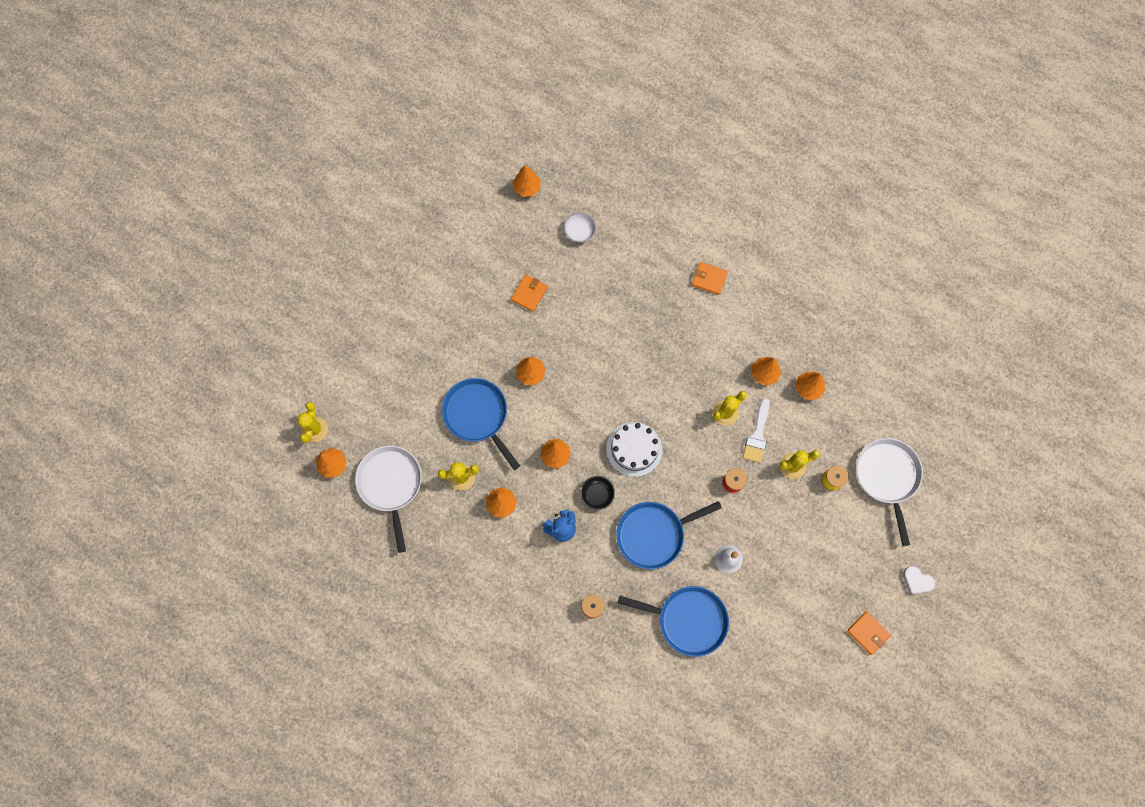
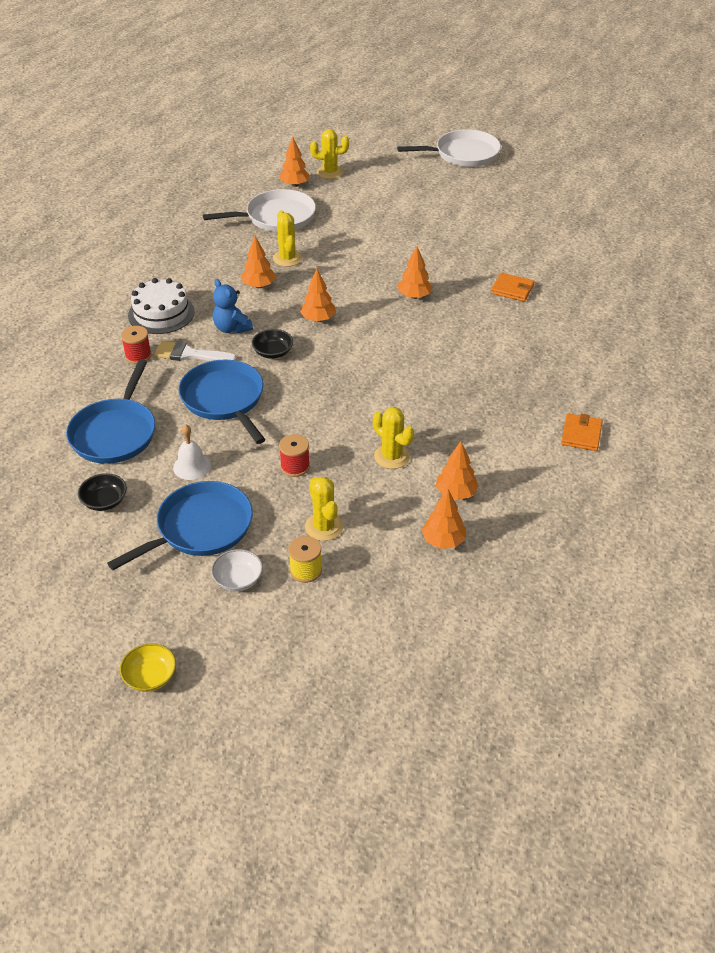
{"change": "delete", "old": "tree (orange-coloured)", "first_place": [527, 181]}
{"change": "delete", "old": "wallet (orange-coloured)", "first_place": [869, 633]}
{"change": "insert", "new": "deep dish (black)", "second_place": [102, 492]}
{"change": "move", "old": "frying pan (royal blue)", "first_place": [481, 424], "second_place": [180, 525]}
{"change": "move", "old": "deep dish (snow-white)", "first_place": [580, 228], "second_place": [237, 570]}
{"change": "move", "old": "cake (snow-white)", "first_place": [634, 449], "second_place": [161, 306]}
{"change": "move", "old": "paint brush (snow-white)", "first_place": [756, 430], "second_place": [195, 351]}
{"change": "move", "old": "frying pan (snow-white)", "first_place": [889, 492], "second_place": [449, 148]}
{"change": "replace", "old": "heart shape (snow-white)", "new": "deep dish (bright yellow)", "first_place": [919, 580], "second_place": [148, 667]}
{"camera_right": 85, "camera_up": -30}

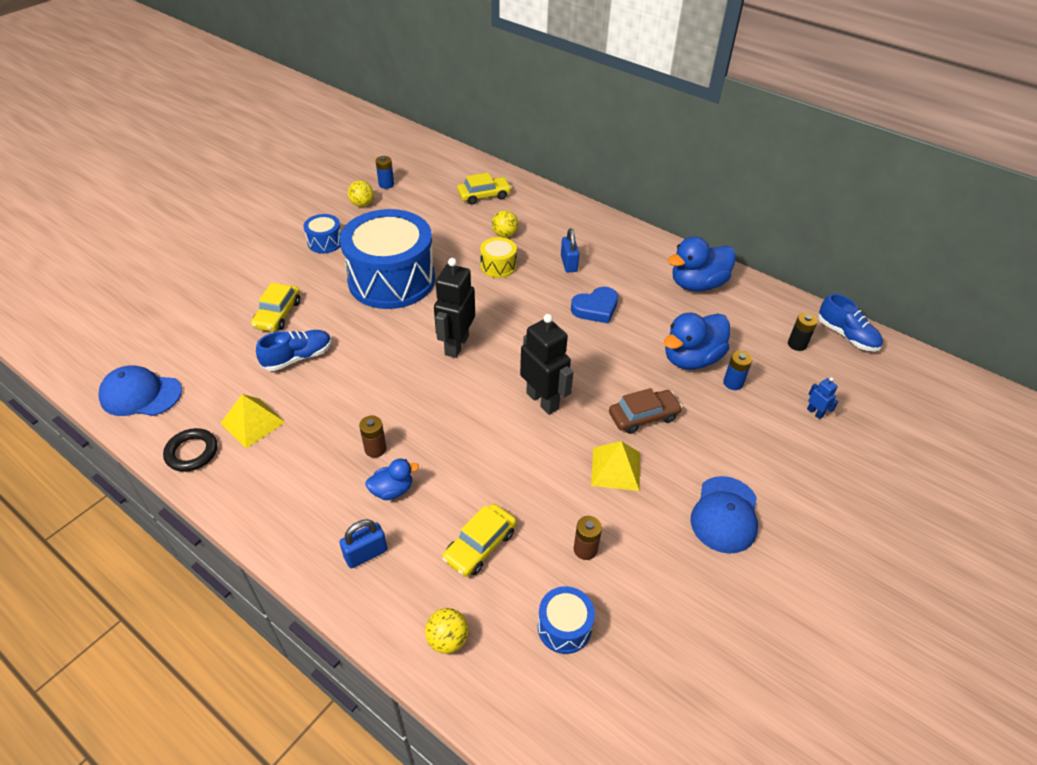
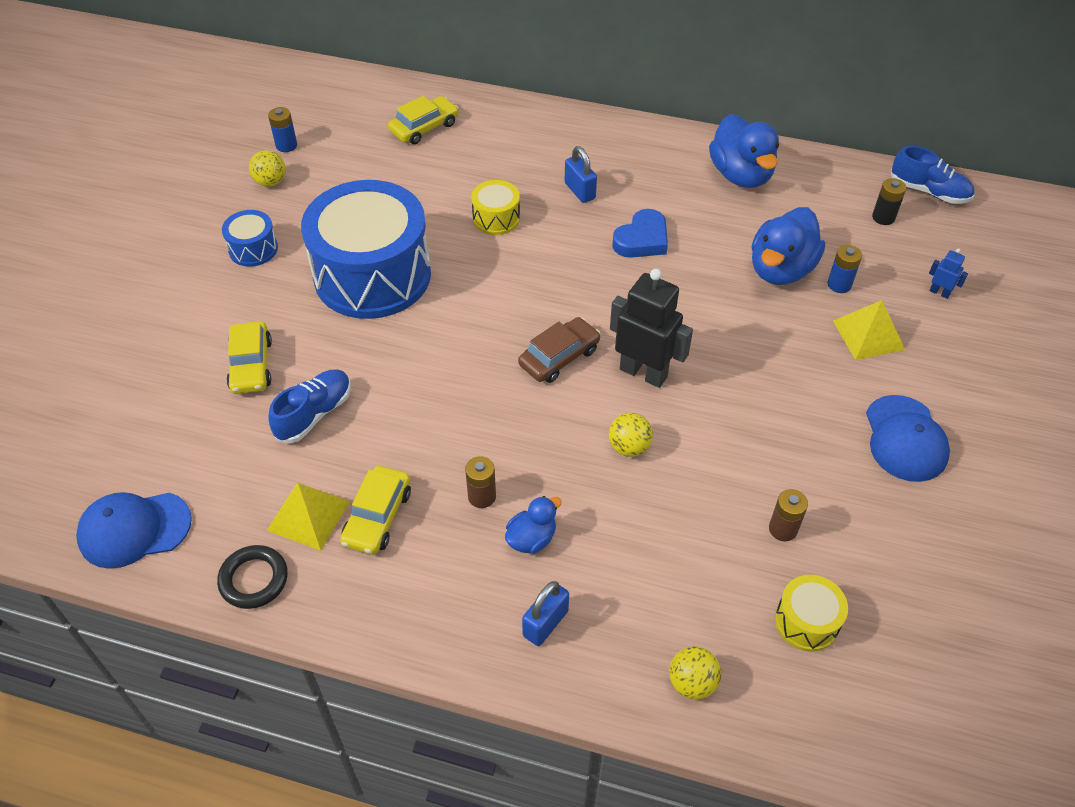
{"change": "delete", "old": "robot (black)", "first_place": [454, 308]}
{"change": "move", "old": "car (bright yellow)", "first_place": [479, 540], "second_place": [375, 510]}
{"change": "move", "old": "ball (bright yellow)", "first_place": [505, 223], "second_place": [631, 435]}
{"change": "move", "old": "pyramid (bright yellow)", "first_place": [615, 466], "second_place": [869, 330]}
{"change": "move", "old": "car (dark brown)", "first_place": [645, 411], "second_place": [559, 350]}
{"change": "recolor", "old": "snare drum (royal blue)", "new": "snare drum (bright yellow)", "first_place": [566, 620], "second_place": [811, 613]}
{"change": "rotate", "old": "toy duck (royal blue)", "first_place": [702, 263], "second_place": [744, 151], "degrees": -60}
{"camera_right": -20, "camera_up": 5}

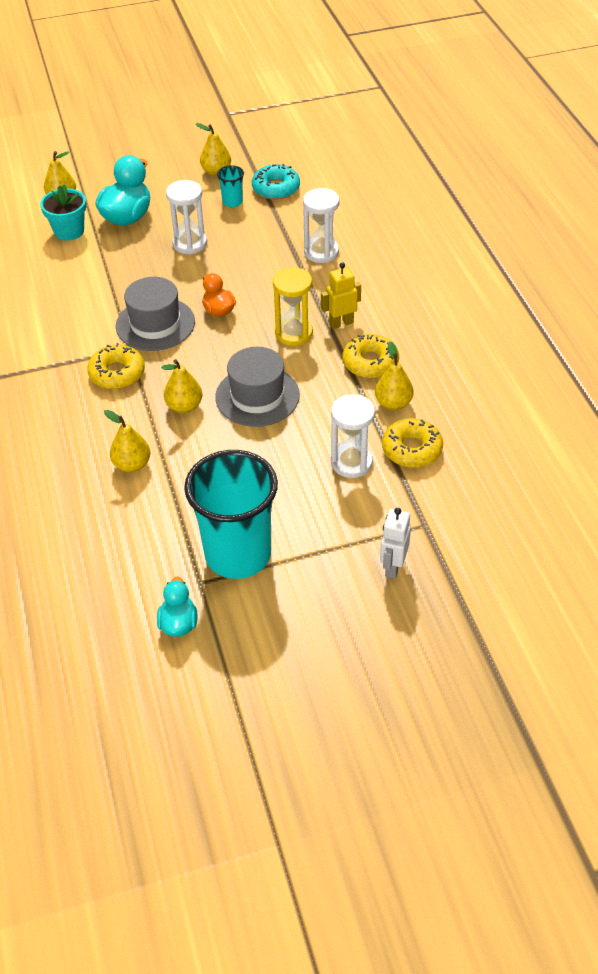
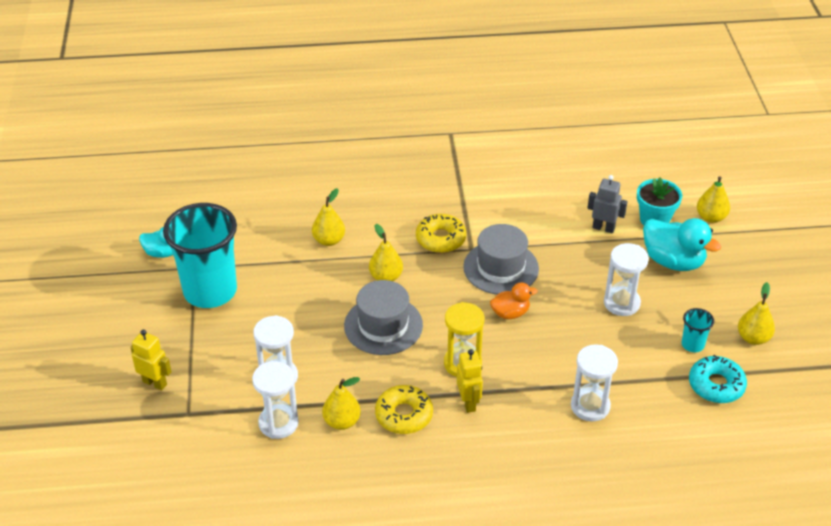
{"change": "insert", "new": "robot (gray)", "second_place": [607, 204]}
{"change": "replace", "old": "glazed donut (bright yellow)", "new": "sandglass (snow-white)", "first_place": [412, 443], "second_place": [275, 400]}
{"change": "recolor", "old": "robot (snow-white)", "new": "robot (bright yellow)", "first_place": [395, 543], "second_place": [151, 360]}
{"camera_right": 100, "camera_up": -5}

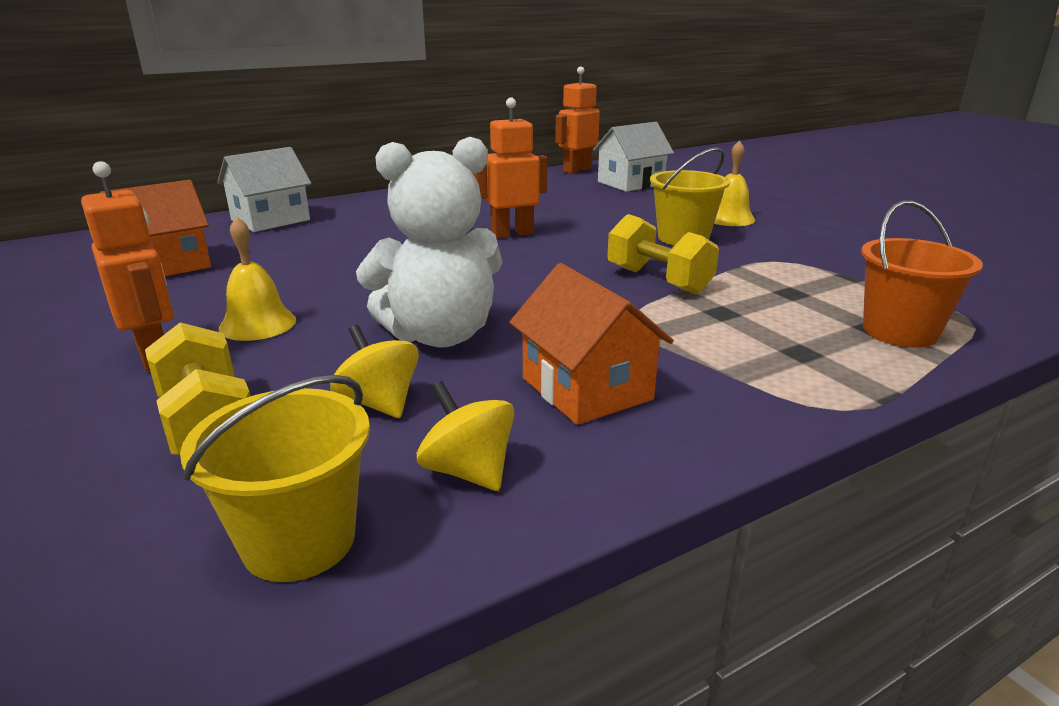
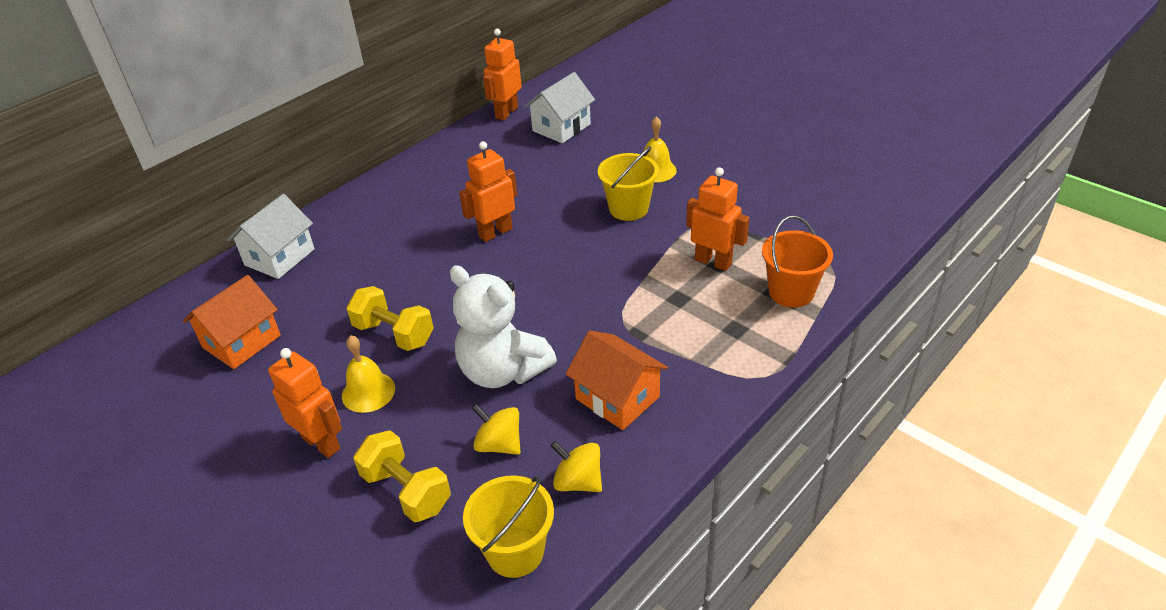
{"change": "insert", "new": "robot (orange-coloured)", "second_place": [717, 219]}
{"change": "move", "old": "dumbbell (bright yellow)", "first_place": [663, 254], "second_place": [390, 318]}
{"change": "rotate", "old": "teddy bear (snow-white)", "first_place": [429, 242], "second_place": [503, 326], "degrees": 75}
{"camera_right": -15, "camera_up": 15}

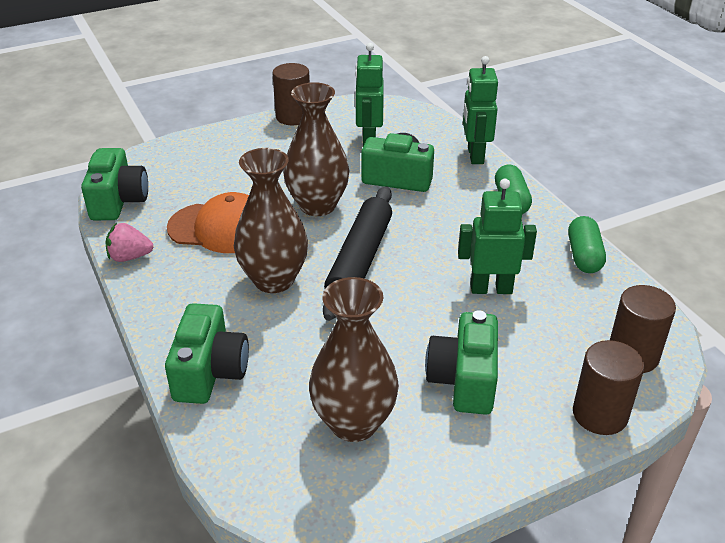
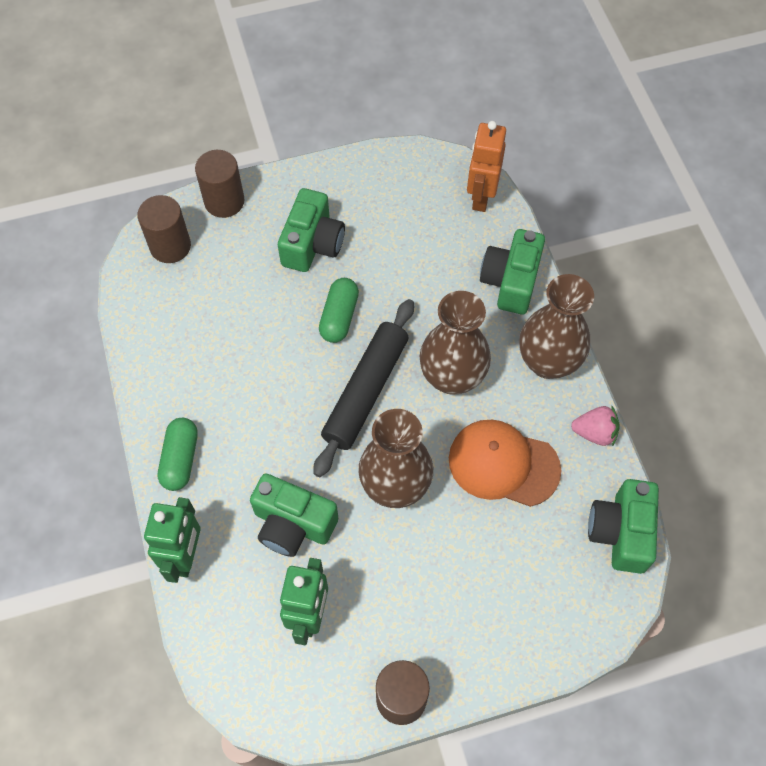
{"change": "delete", "old": "robot (emerald)", "first_place": [497, 236]}
{"change": "insert", "new": "robot (orange-coloured)", "second_place": [486, 166]}
{"change": "move", "old": "flower vase (dark brown)", "first_place": [354, 359], "second_place": [556, 326]}
{"change": "move", "old": "capsule (emerald)", "first_place": [587, 244], "second_place": [339, 310]}
{"camera_right": -170, "camera_up": 25}

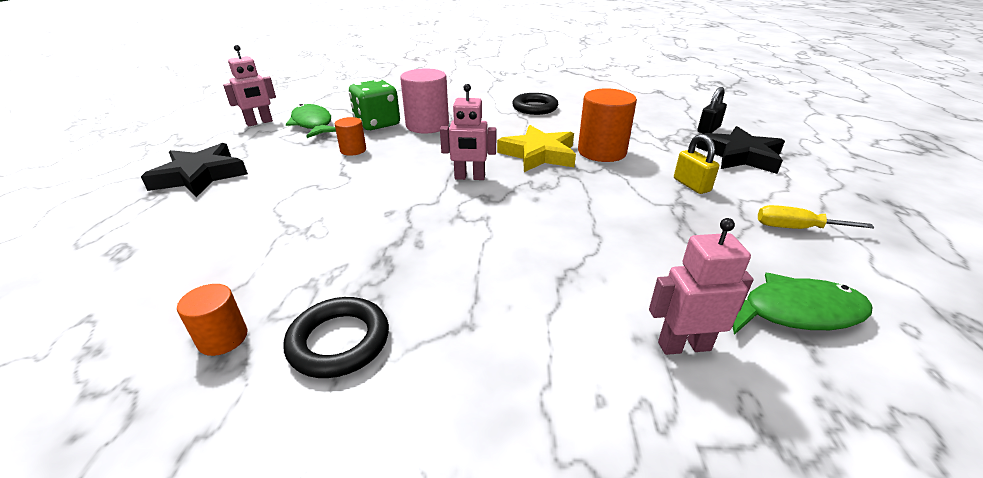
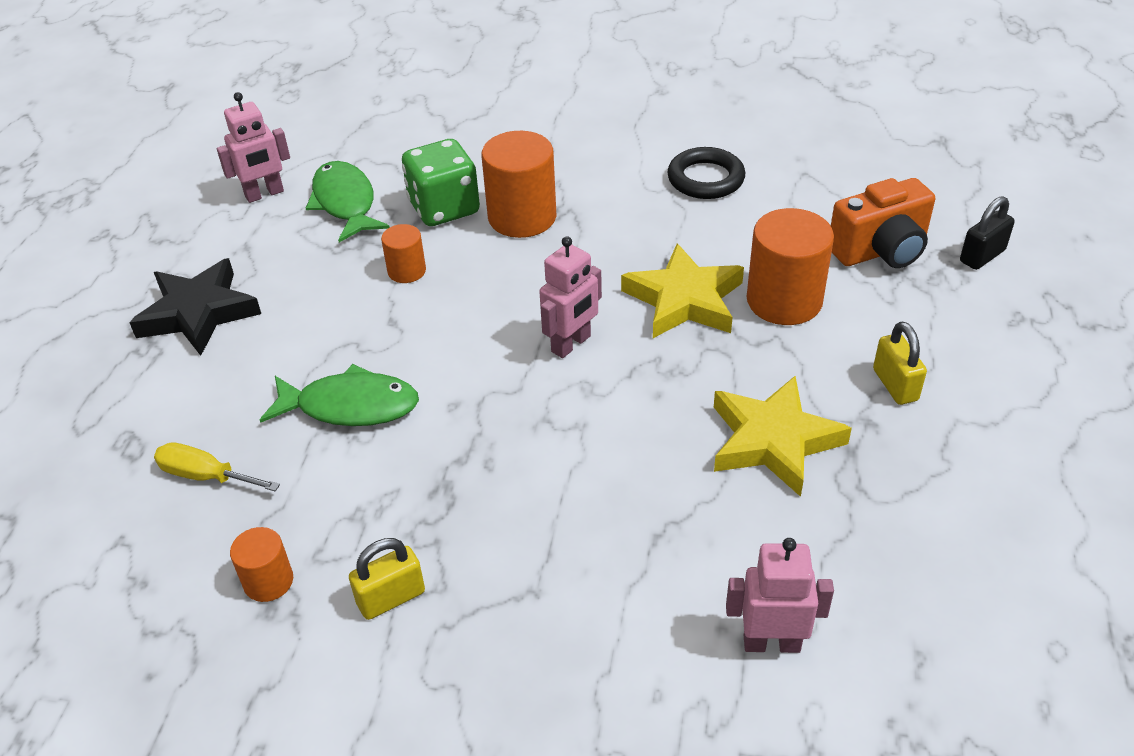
{"change": "delete", "old": "star (black)", "first_place": [740, 150]}
{"change": "insert", "new": "star (bright yellow)", "second_place": [783, 436]}
{"change": "insert", "new": "camera (orange-coloured)", "second_place": [883, 223]}
{"change": "move", "old": "fish (emerald)", "first_place": [802, 304], "second_place": [339, 395]}
{"change": "move", "old": "hand screwdriver (bright yellow)", "first_place": [816, 217], "second_place": [217, 466]}
{"change": "replace", "old": "torus (black)", "new": "small lock (bright yellow)", "first_place": [336, 337], "second_place": [387, 579]}
{"change": "recolor", "old": "cylinder shape (rose-pink)", "new": "cylinder shape (orange-coloured)", "first_place": [424, 101], "second_place": [518, 184]}
{"change": "rotate", "old": "robot (rose-pink)", "first_place": [468, 132], "second_place": [570, 297], "degrees": -60}
{"camera_right": 10, "camera_up": 10}

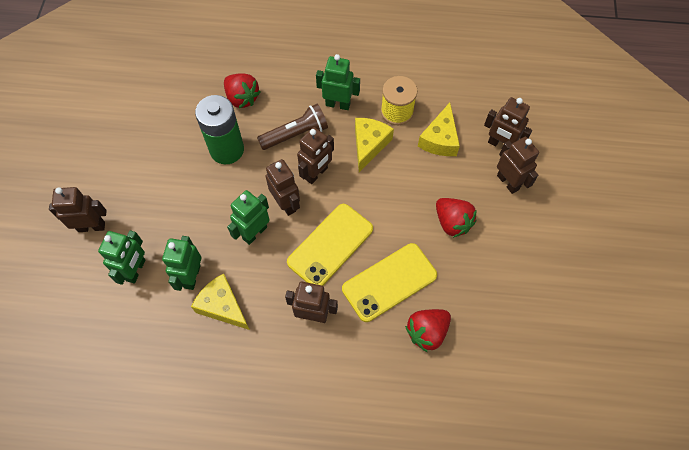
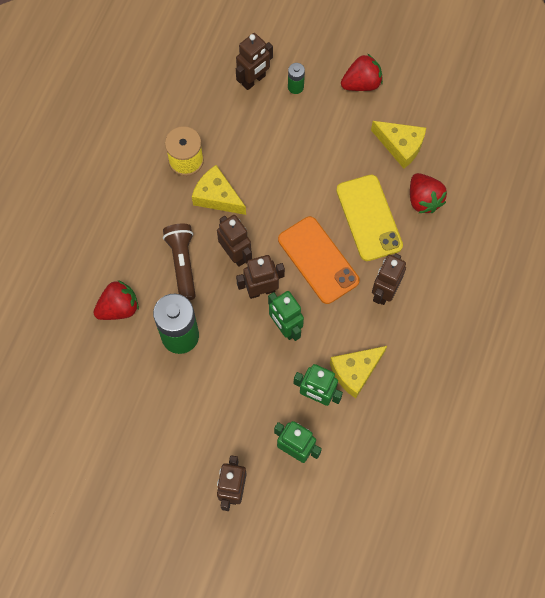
{"change": "delete", "old": "robot (emerald)", "first_place": [338, 82]}
{"change": "move", "old": "cheese (bright yellow)", "first_place": [439, 129], "second_place": [398, 145]}
{"change": "move", "old": "toy strawberry (scarlet)", "first_place": [456, 218], "second_place": [362, 72]}
{"change": "replace", "old": "robot (dark brown)", "new": "power cell (emerald)", "first_place": [518, 165], "second_place": [296, 78]}
{"change": "recolor", "old": "mobile phone (bright yellow)", "new": "mobile phone (orange-coloured)", "first_place": [330, 245], "second_place": [319, 260]}
{"camera_right": -75, "camera_up": 5}

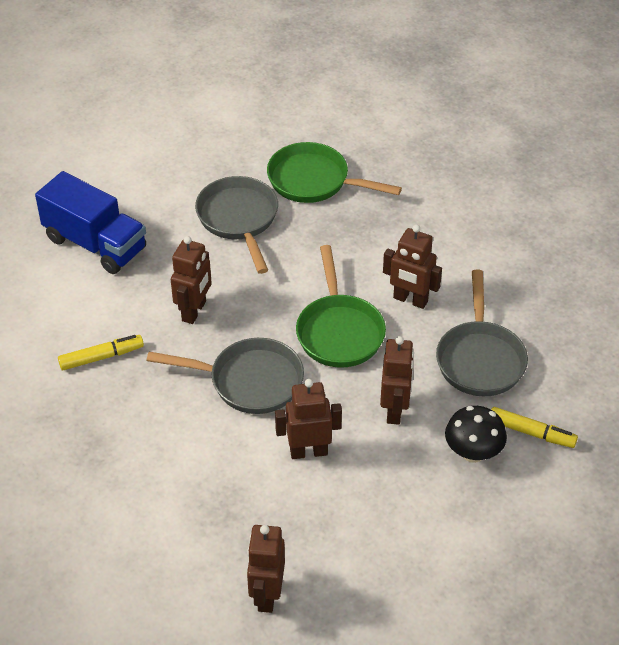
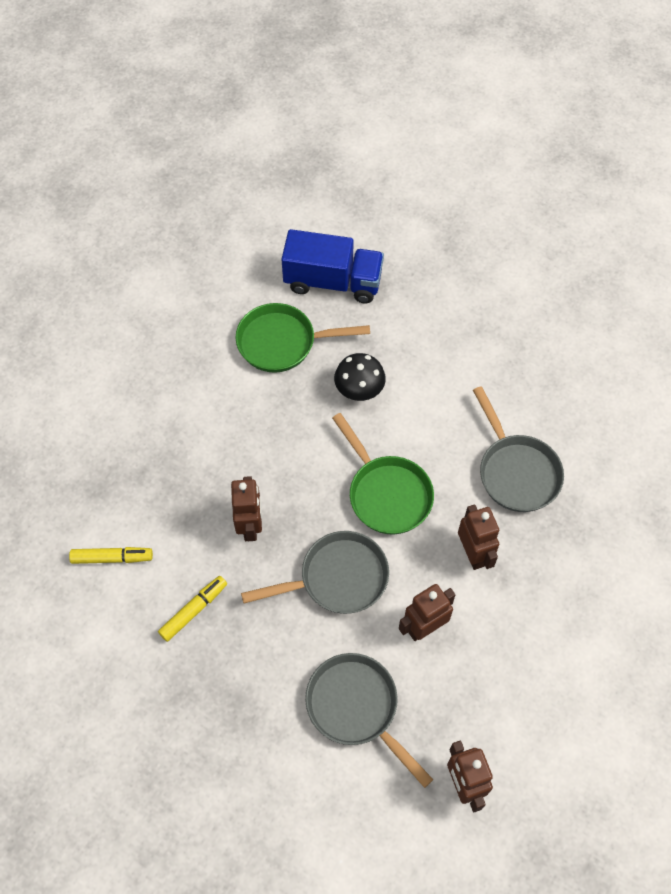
{"change": "delete", "old": "robot (dark brown)", "first_place": [412, 267]}
{"change": "move", "old": "truck (royal blue)", "first_place": [90, 222], "second_place": [332, 266]}
{"change": "move", "old": "frying pan (gray)", "first_place": [236, 225], "second_place": [369, 720]}
{"change": "move", "old": "fungus (black)", "first_place": [476, 434], "second_place": [360, 377]}
{"change": "move", "old": "felt pen (bright yellow)", "first_place": [534, 427], "second_place": [111, 555]}
{"camera_right": -25, "camera_up": 15}

